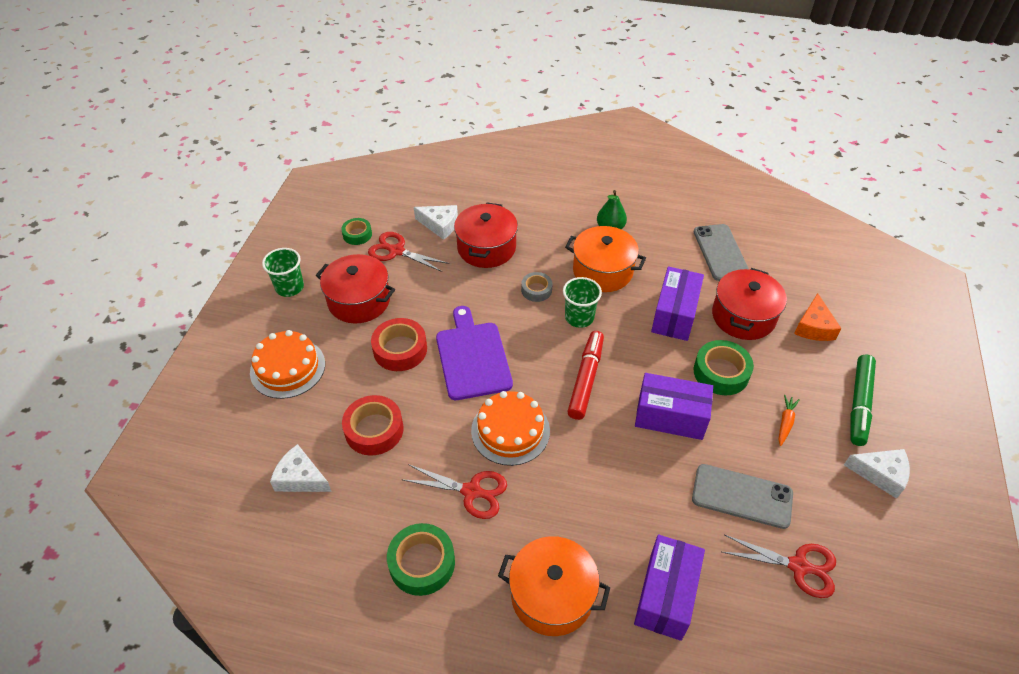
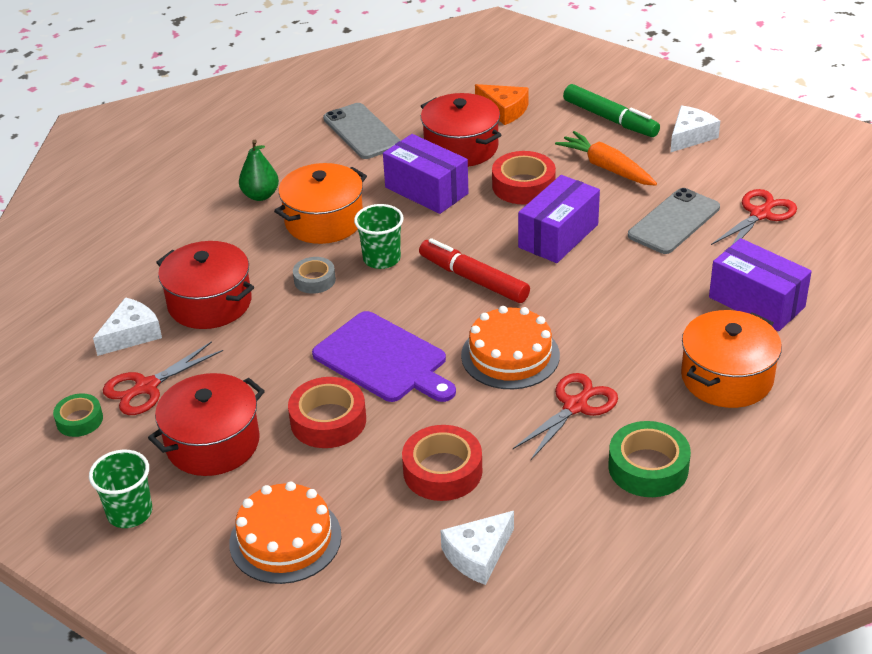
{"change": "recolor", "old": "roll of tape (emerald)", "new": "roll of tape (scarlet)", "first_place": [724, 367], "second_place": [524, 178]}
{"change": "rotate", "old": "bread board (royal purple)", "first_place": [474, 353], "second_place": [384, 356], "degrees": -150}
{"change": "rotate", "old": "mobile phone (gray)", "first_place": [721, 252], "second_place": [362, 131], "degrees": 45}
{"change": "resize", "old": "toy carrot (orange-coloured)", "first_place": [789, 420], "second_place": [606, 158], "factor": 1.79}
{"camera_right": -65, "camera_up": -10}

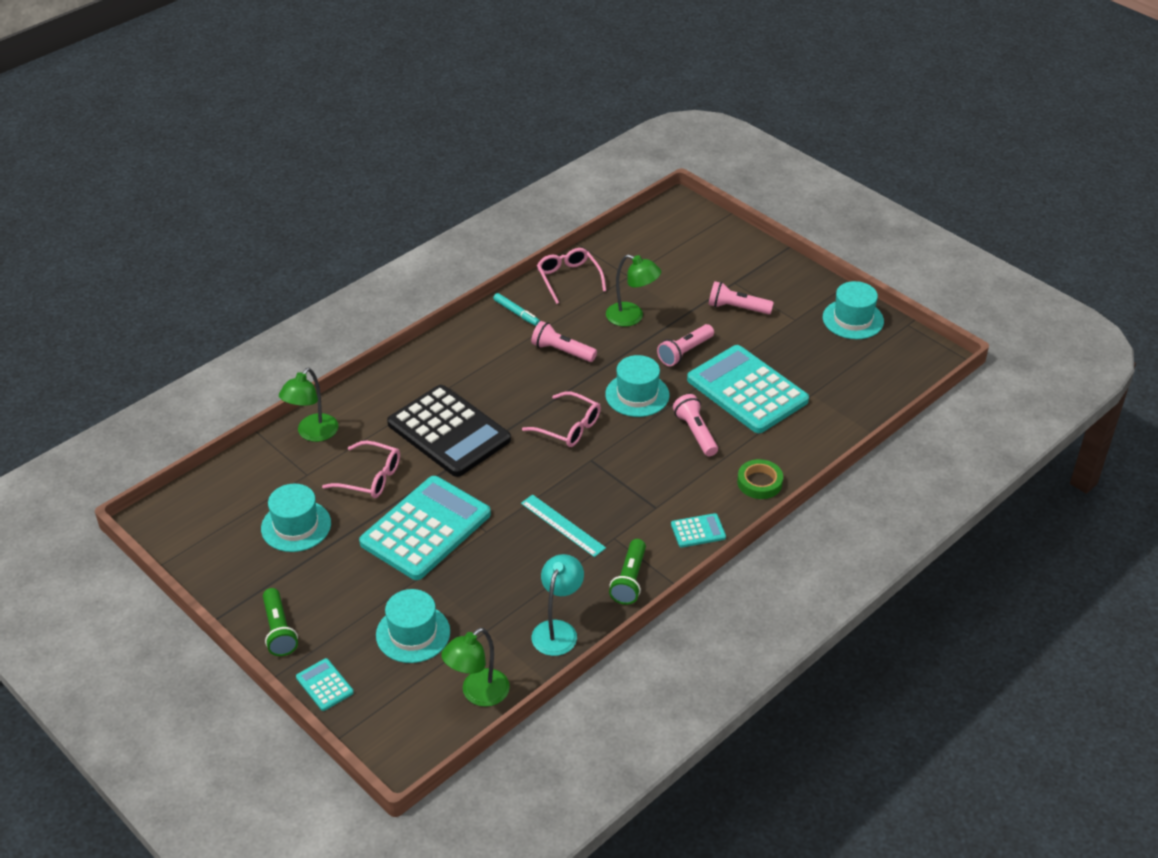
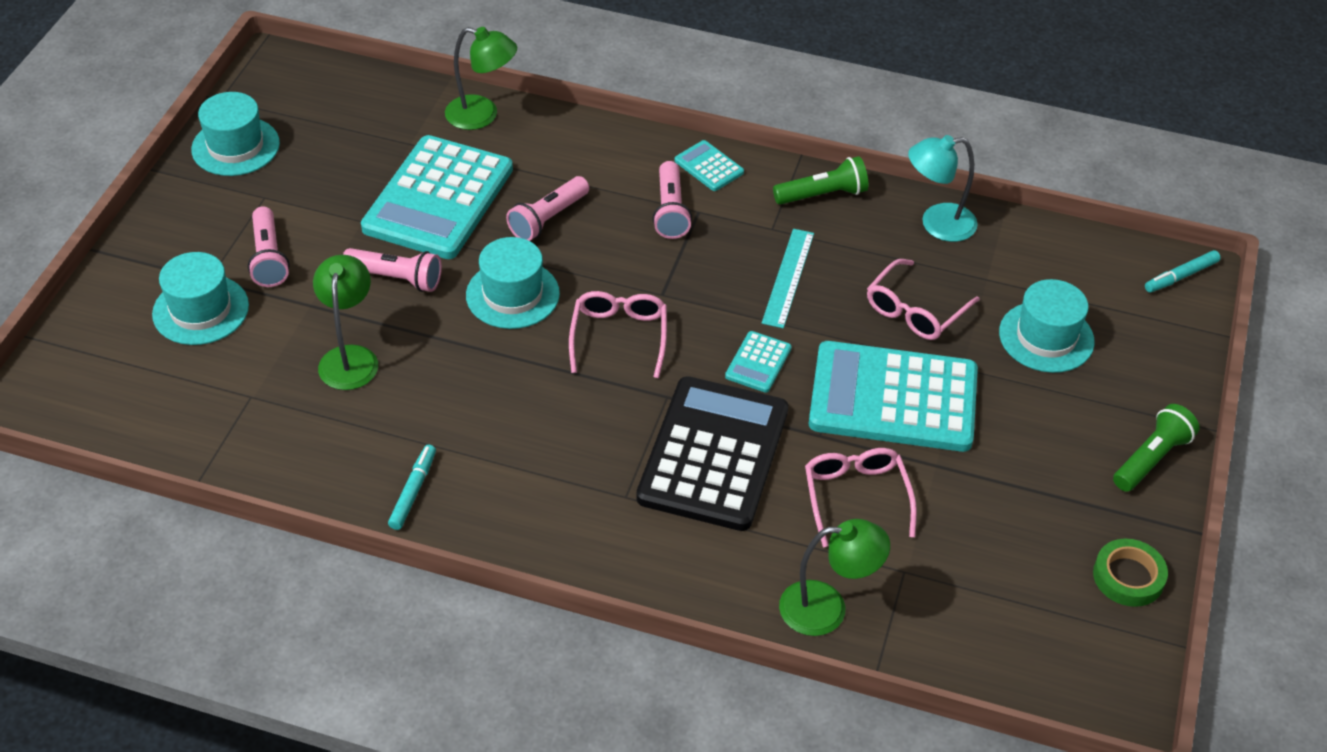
{"change": "insert", "new": "felt pen (teal)", "second_place": [1182, 271]}
{"change": "move", "old": "top hat (teal)", "first_place": [296, 518], "second_place": [200, 298]}
{"change": "move", "old": "pocket calculator (teal)", "first_place": [325, 684], "second_place": [758, 362]}
{"change": "move", "old": "lamp (emerald)", "first_place": [475, 667], "second_place": [481, 78]}
{"change": "move", "old": "flashlight (rose-pink)", "first_place": [564, 341], "second_place": [672, 200]}
{"change": "move", "old": "eyeglasses (rose-pink)", "first_place": [571, 276], "second_place": [923, 299]}
{"change": "move", "old": "roll of tape (emerald)", "first_place": [760, 479], "second_place": [1130, 573]}
{"camera_right": -120, "camera_up": 5}

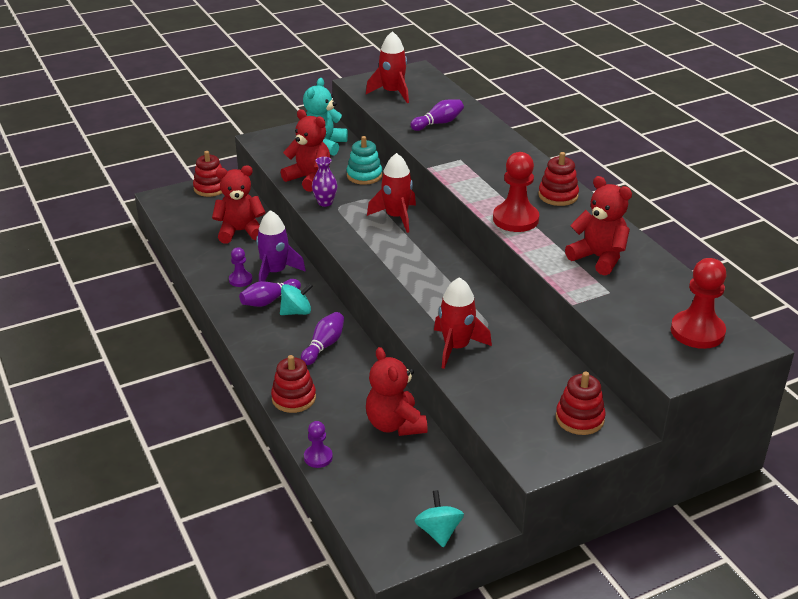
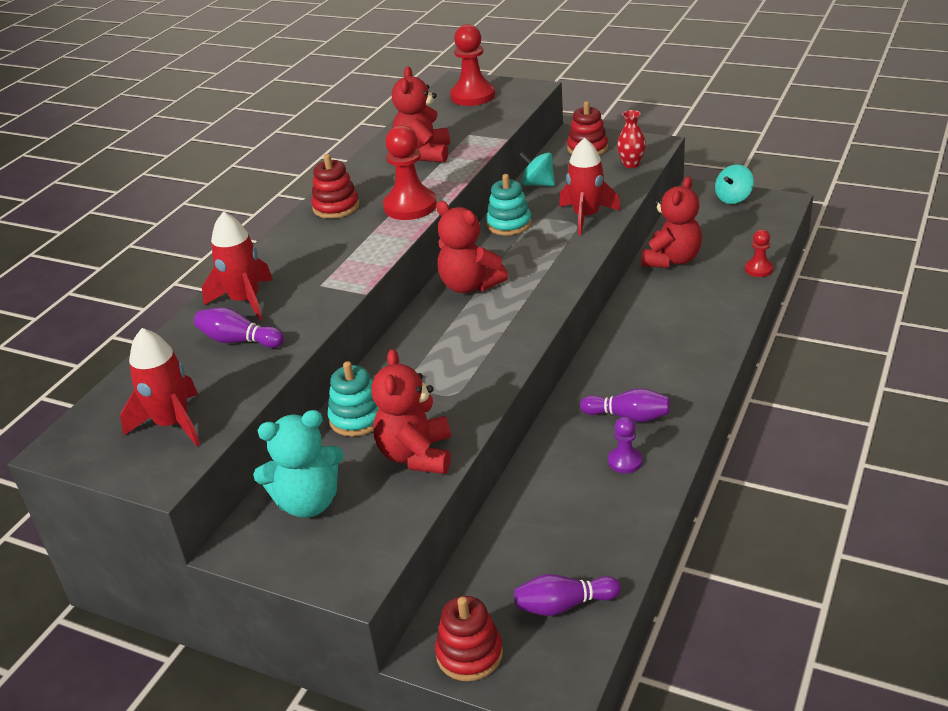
{"change": "delete", "old": "rocket (royal purple)", "first_place": [281, 246]}
{"change": "delete", "old": "stacking rings (scarlet)", "first_place": [293, 384]}
{"change": "delete", "old": "flower vase (royal purple)", "first_place": [324, 182]}
{"change": "insert", "new": "stacking rings (teal)", "second_place": [509, 204]}
{"change": "insert", "new": "flower vase (scarlet)", "second_place": [631, 139]}
{"change": "move", "old": "teddy bear (scarlet)", "first_place": [239, 205], "second_place": [472, 247]}
{"change": "move", "old": "whirligig (teal)", "first_place": [296, 299], "second_place": [537, 169]}
{"change": "move", "old": "skittle (royal purple)", "first_place": [322, 338], "second_place": [567, 595]}
{"change": "move", "old": "rocket (scarlet)", "first_place": [391, 193], "second_place": [237, 266]}
{"change": "recolor", "old": "chess pawn (royal purple)", "new": "chess pawn (scarlet)", "first_place": [318, 444], "second_place": [759, 253]}
{"camera_right": -125, "camera_up": 0}

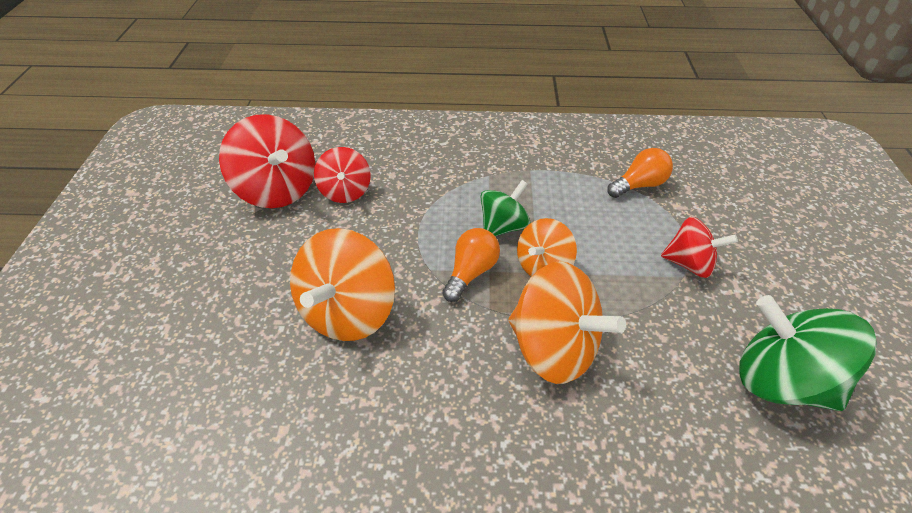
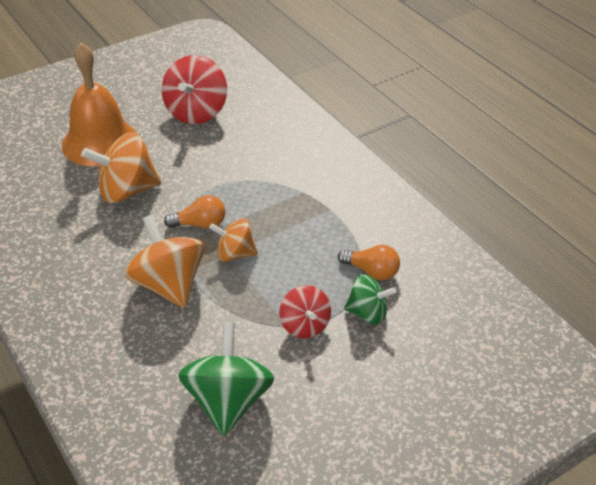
{"change": "delete", "old": "whirligig (scarlet)", "first_place": [342, 175]}
{"change": "insert", "new": "school bell (orange-coloured)", "second_place": [99, 104]}
{"change": "move", "old": "whirligig (emerald)", "first_place": [505, 208], "second_place": [370, 299]}
{"change": "rotate", "old": "whirligig (orange-coloured)", "first_place": [567, 322], "second_place": [165, 261], "degrees": 150}
{"camera_right": 55, "camera_up": -5}

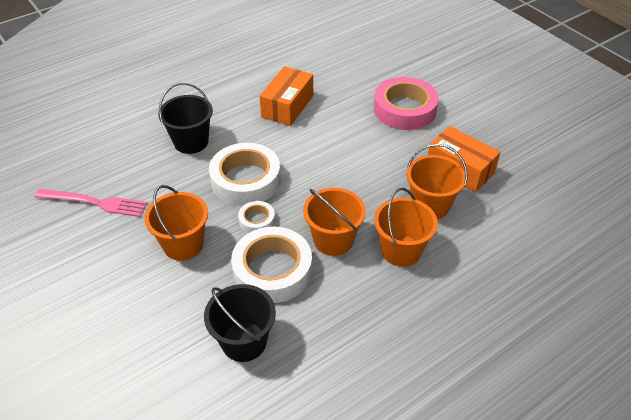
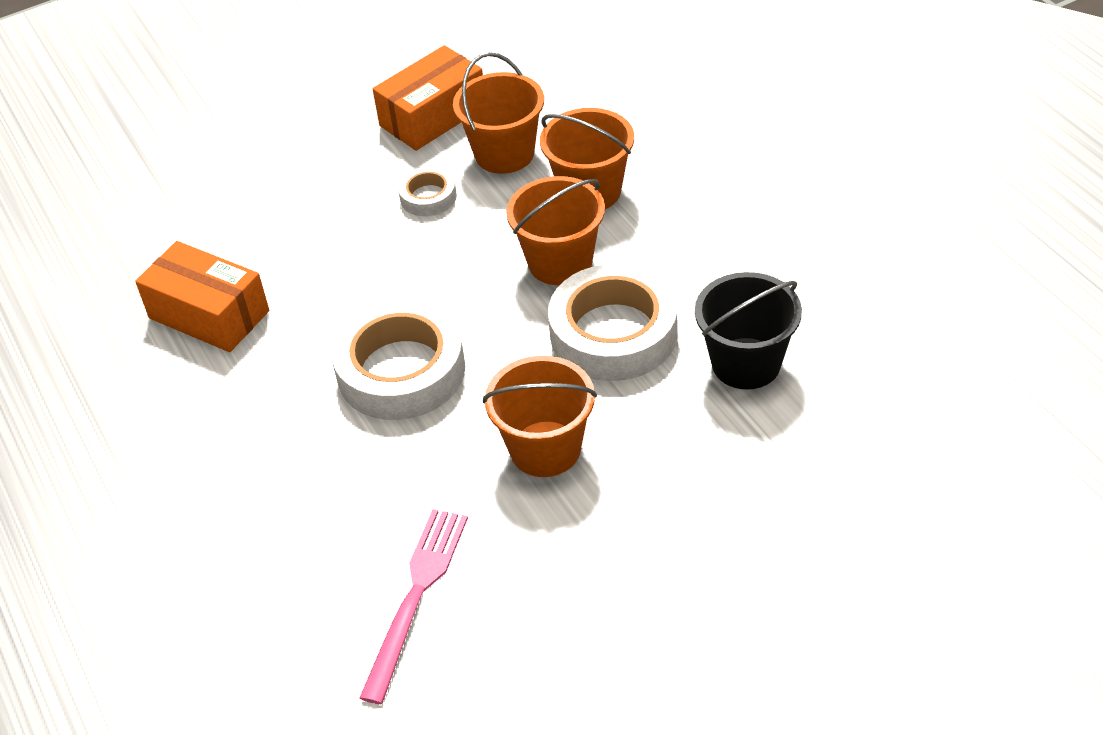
{"change": "delete", "old": "sand bucket (black)", "first_place": [185, 118]}
{"change": "delete", "old": "roll of tape (rose-pink)", "first_place": [406, 103]}
{"change": "move", "old": "roll of tape (snow-white)", "first_place": [256, 217], "second_place": [427, 191]}
{"camera_right": -80, "camera_up": 0}

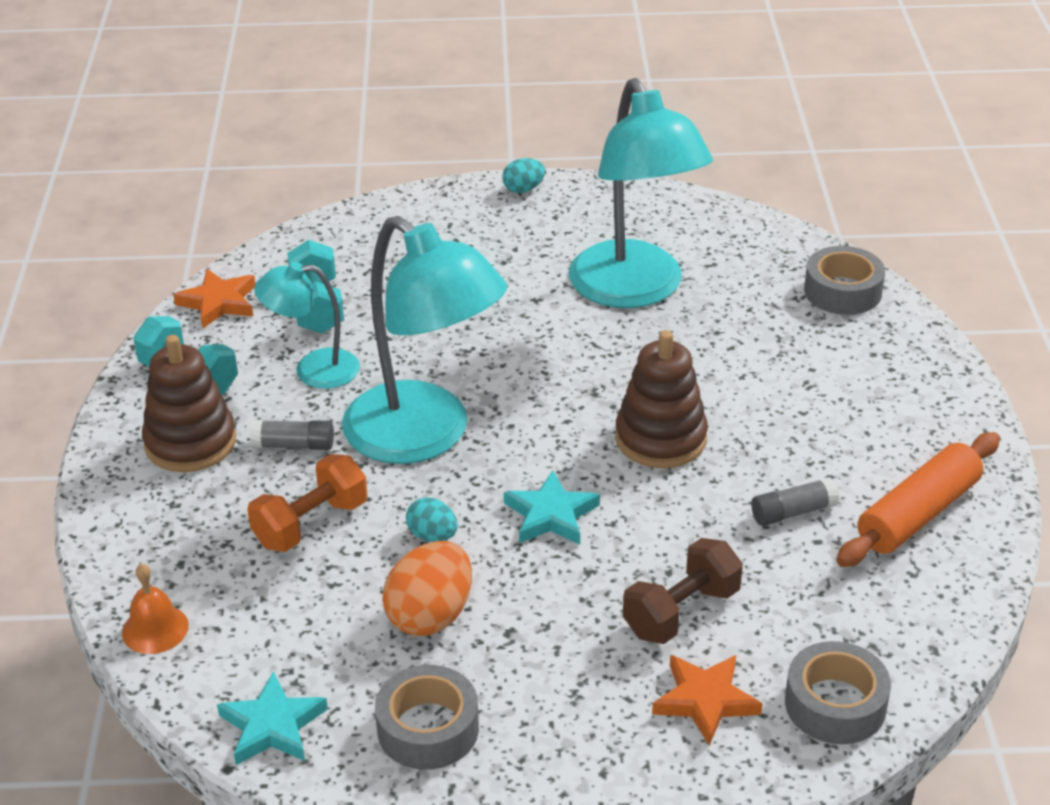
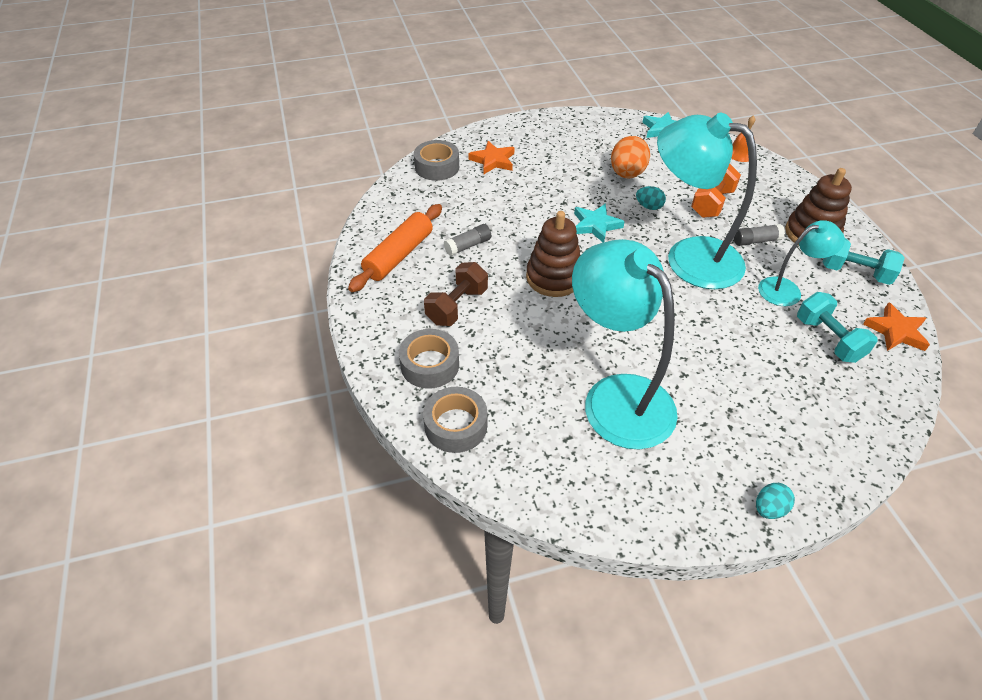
{"change": "move", "old": "roll of tape (gray)", "first_place": [427, 717], "second_place": [429, 359]}
{"change": "move", "old": "dumbbell (dark brown)", "first_place": [683, 591], "second_place": [456, 294]}
{"camera_right": 165, "camera_up": 10}

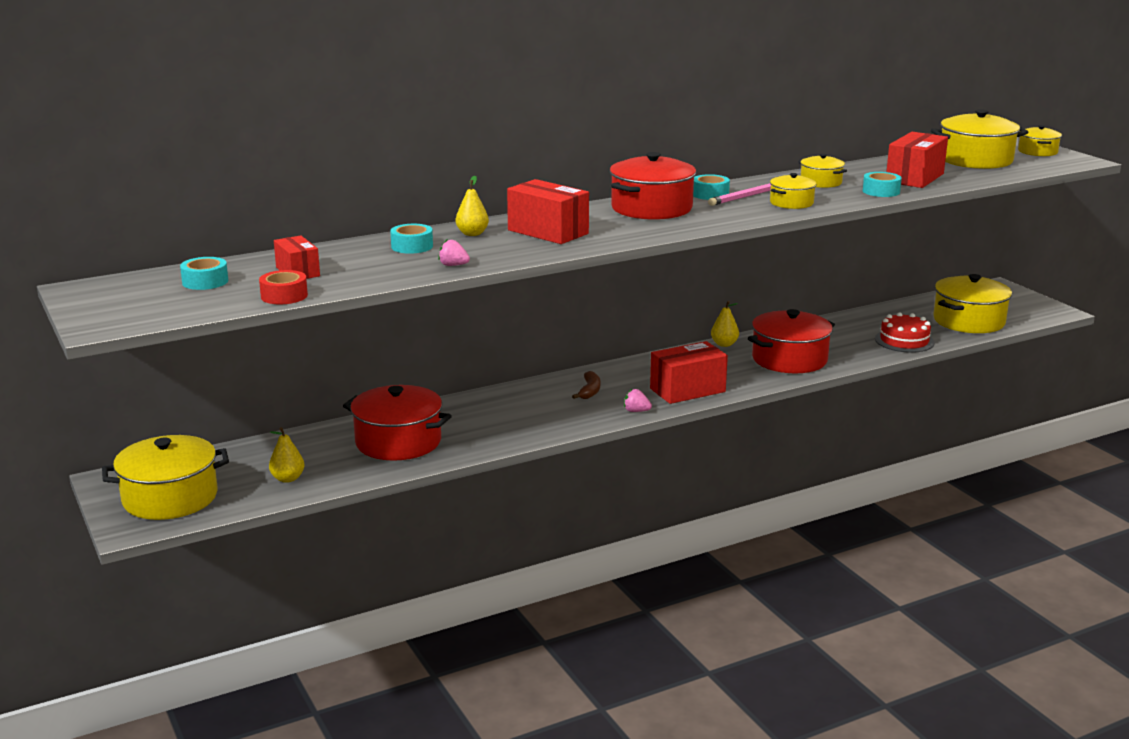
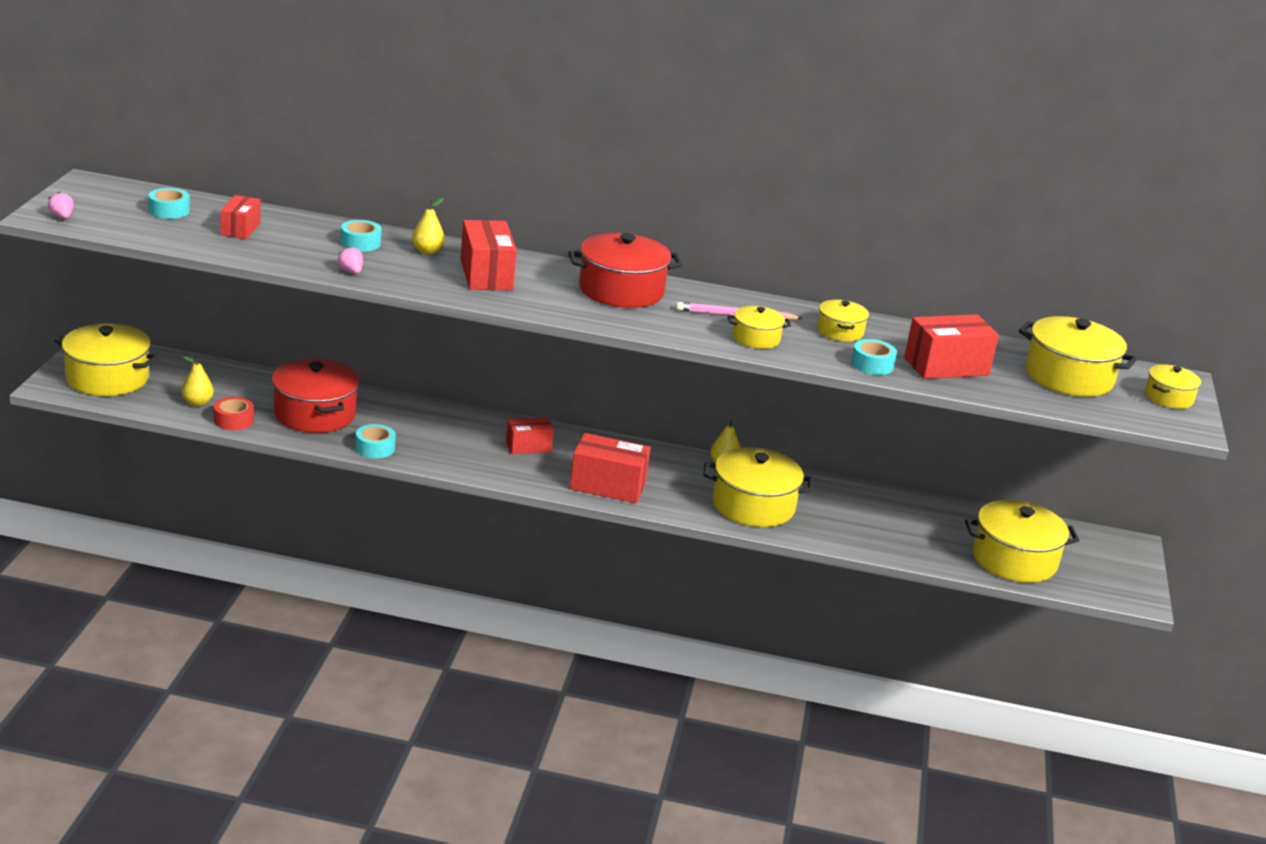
{"change": "delete", "old": "cake (scarlet)", "first_place": [904, 332]}
{"change": "move", "old": "roll of tape (scarlet)", "first_place": [283, 287], "second_place": [234, 413]}
{"change": "move", "old": "toy strawberry (rose-pink)", "first_place": [638, 400], "second_place": [61, 205]}
{"change": "move", "old": "roll of tape (teal)", "first_place": [711, 187], "second_place": [375, 441]}
{"change": "replace", "old": "banana fruit (dark brown)", "new": "package (scarlet)", "first_place": [586, 385], "second_place": [530, 435]}
{"change": "recolor", "old": "pot (scarlet)", "new": "pot (bright yellow)", "first_place": [791, 341], "second_place": [758, 487]}
{"camera_right": 35, "camera_up": 5}

